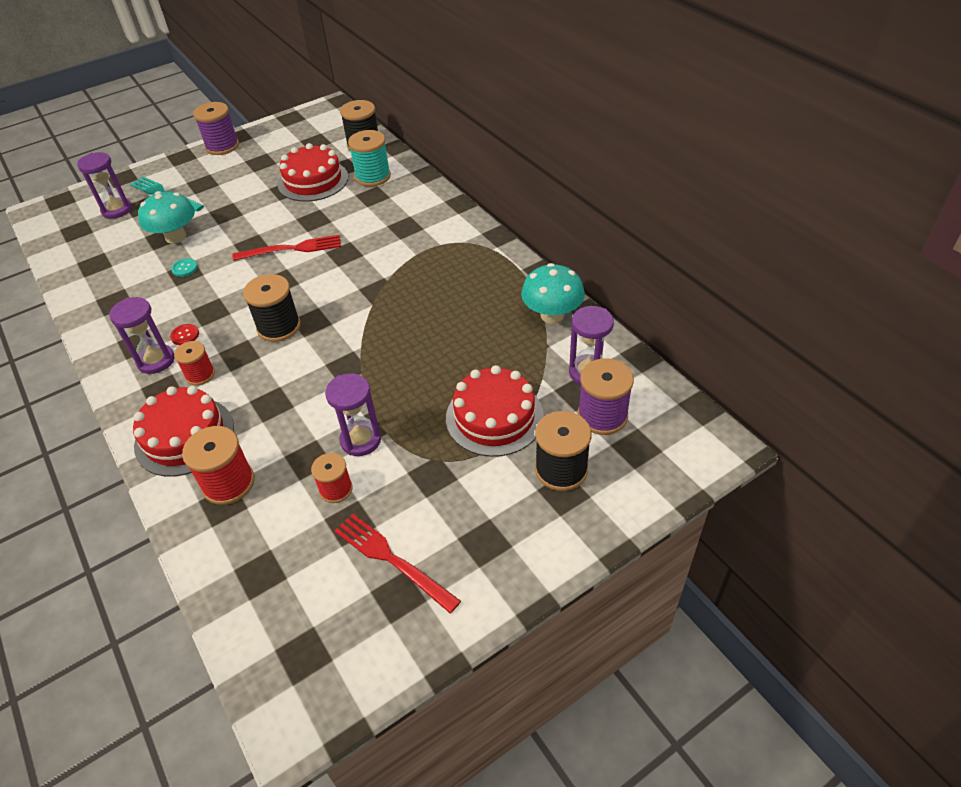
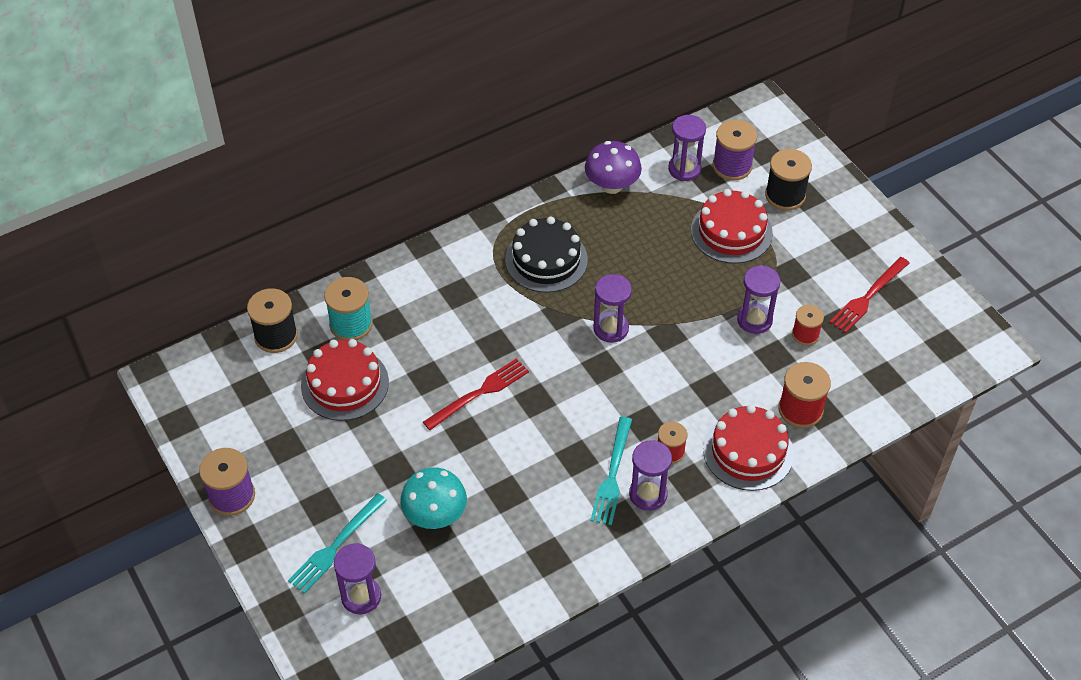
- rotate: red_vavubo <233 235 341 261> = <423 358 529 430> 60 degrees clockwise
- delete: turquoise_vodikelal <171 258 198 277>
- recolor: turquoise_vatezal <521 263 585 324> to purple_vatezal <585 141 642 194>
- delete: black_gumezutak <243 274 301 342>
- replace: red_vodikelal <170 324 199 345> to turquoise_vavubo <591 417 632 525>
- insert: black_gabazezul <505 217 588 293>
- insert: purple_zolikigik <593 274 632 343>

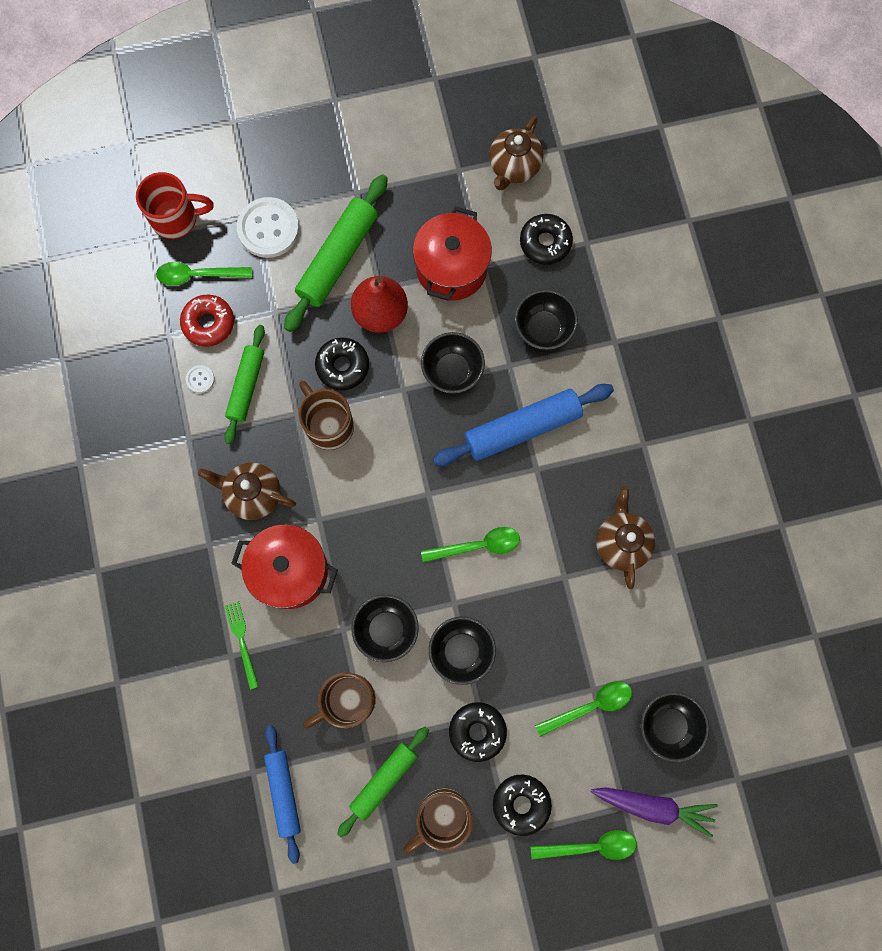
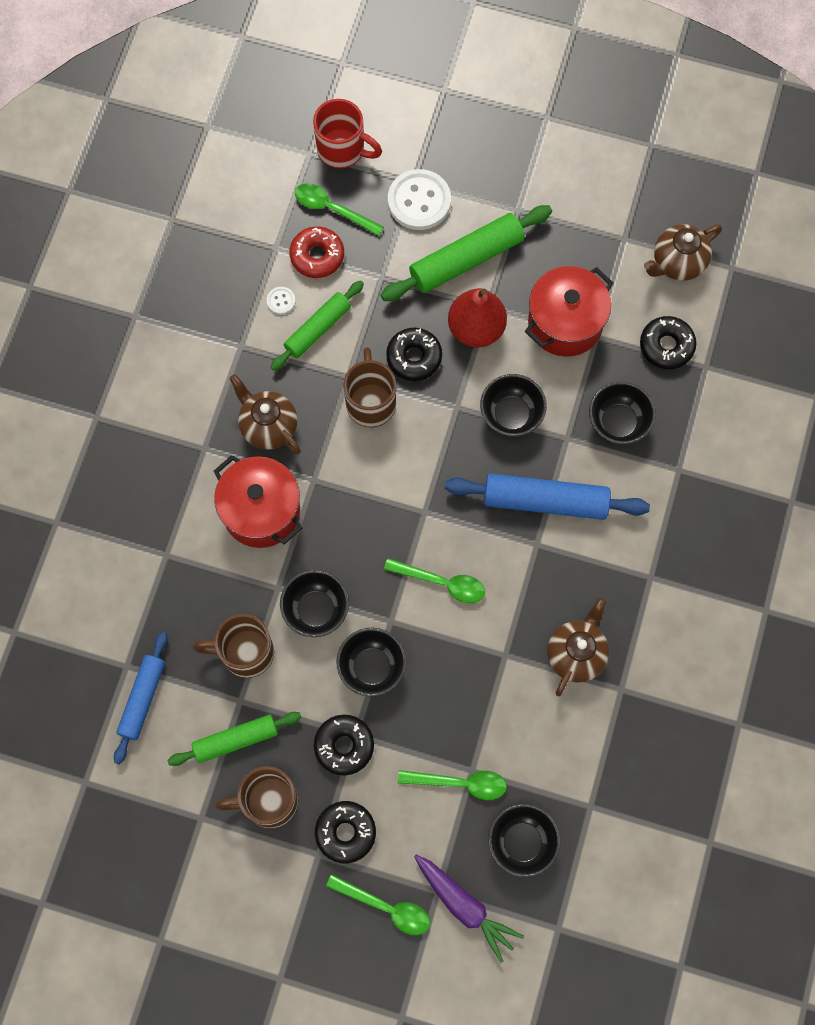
- delete: green_vavubo <225 601 259 690>

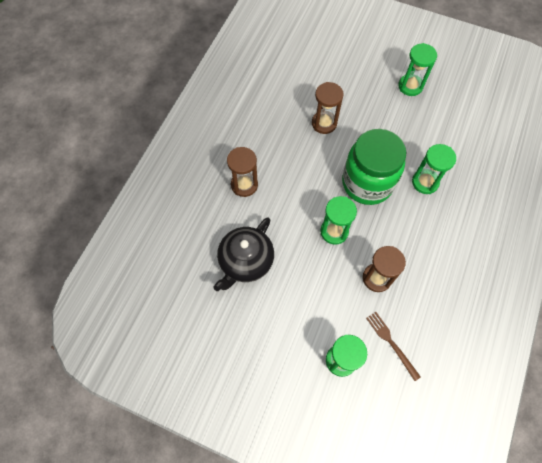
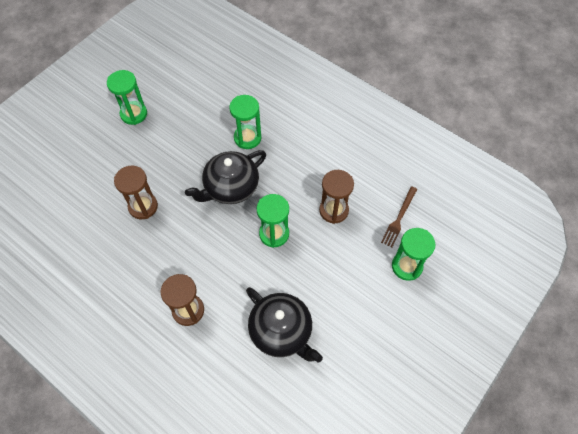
- replace: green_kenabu <342 129 406 205> to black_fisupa <185 150 266 204>
- rotate: brown_vavubo <366 312 421 381> = <381 186 417 247> 45 degrees counterclockwise

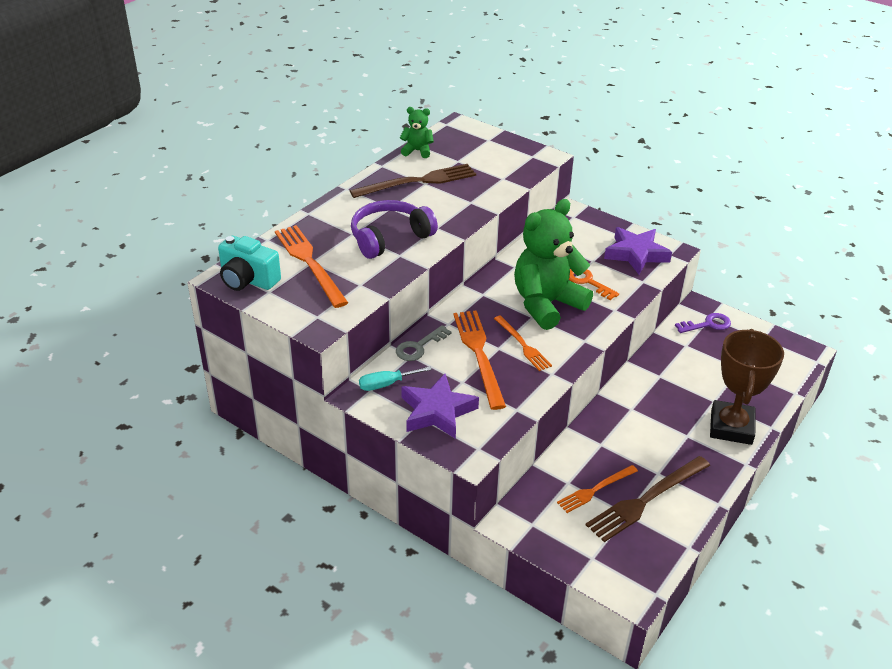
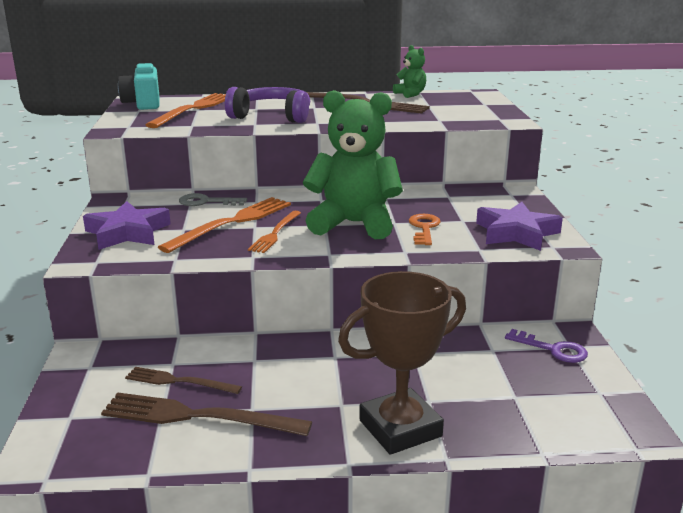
- delete: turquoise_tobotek <359 366 432 391>
- recolor: orange_vavubo <557 465 638 513> to brown_vavubo <125 367 242 394>

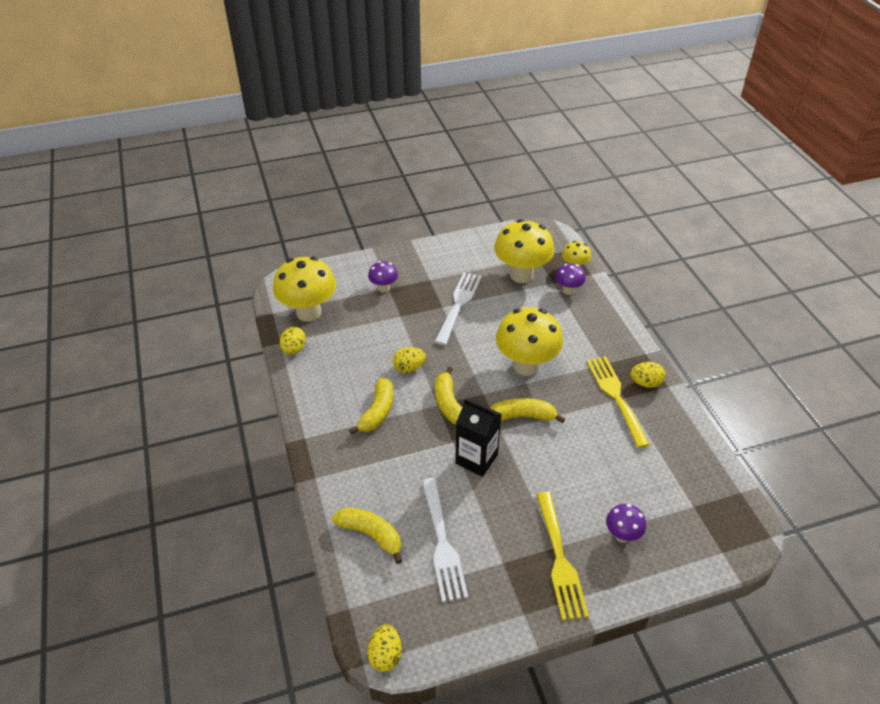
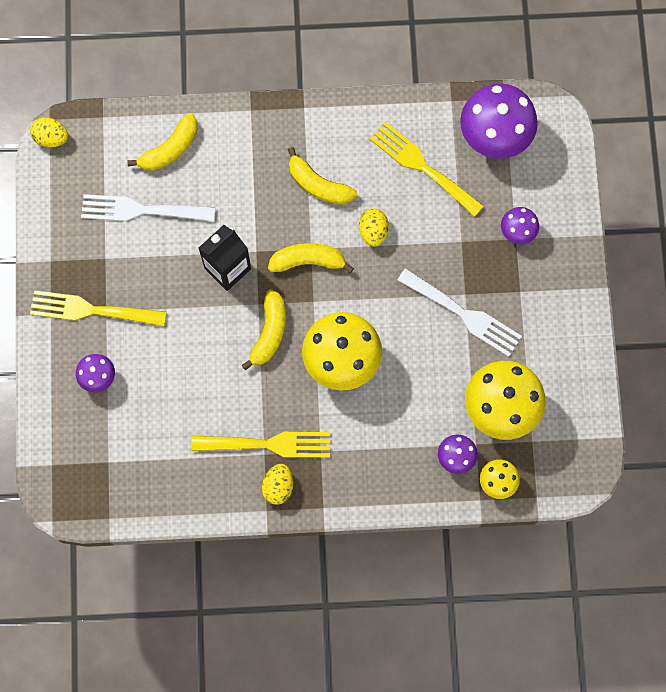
- recolor: yellow_vatezal <273 257 336 322> to purple_vatezal <460 83 538 159>
- delete: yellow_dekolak <280 326 306 355>
- insert: yellow_vavubo <370 122 484 217>

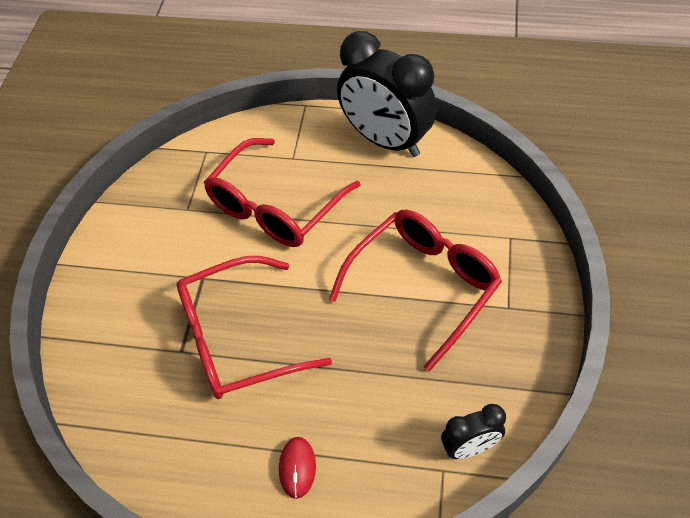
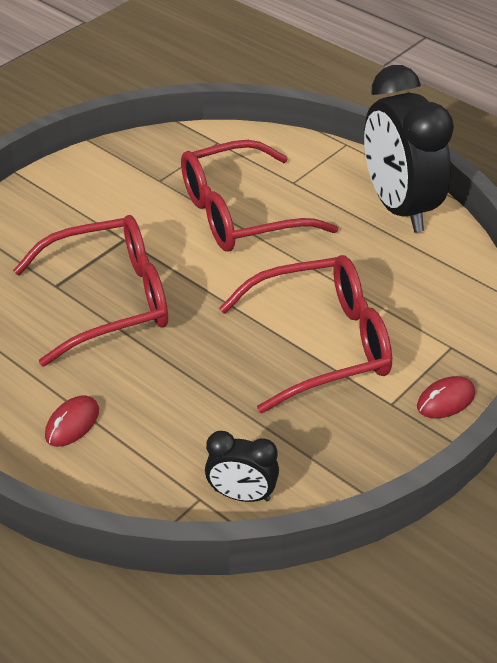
- rotate: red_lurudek <177 256 332 399> = <13 215 168 366> 150 degrees clockwise
- insert: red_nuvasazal <417 376 475 419>

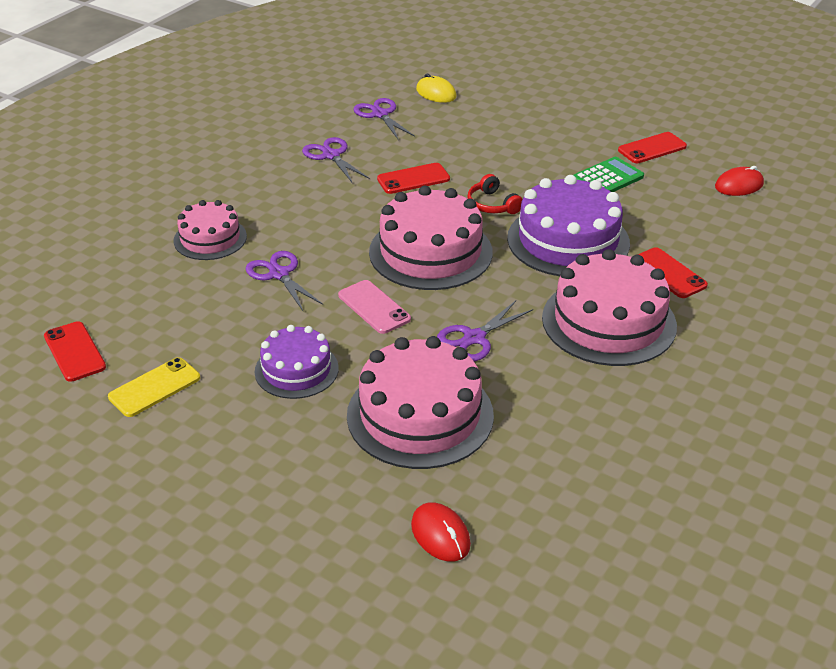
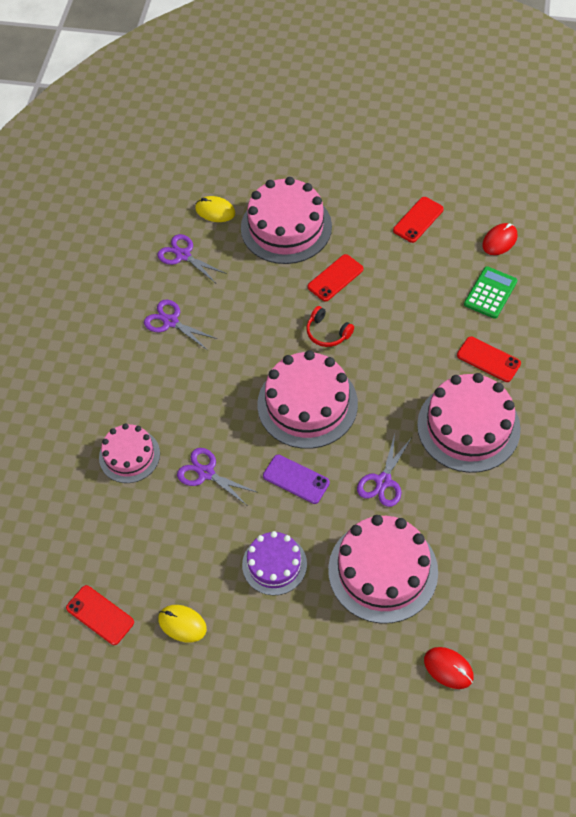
- move: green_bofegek <574 157 644 192> to <464 266 517 319>
- move: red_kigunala <377 163 450 194> to <308 254 363 301>
- delete: purple_gabazezul <507 175 630 276>
- recolor: pink_kigunala <338 280 411 334> to purple_kigunala <263 455 330 504>
- replace: yellow_kigunala <108 357 200 417> to yellow_nuvasazal <158 605 207 642>
- insert: pink_gabazezul <241 177 332 264>

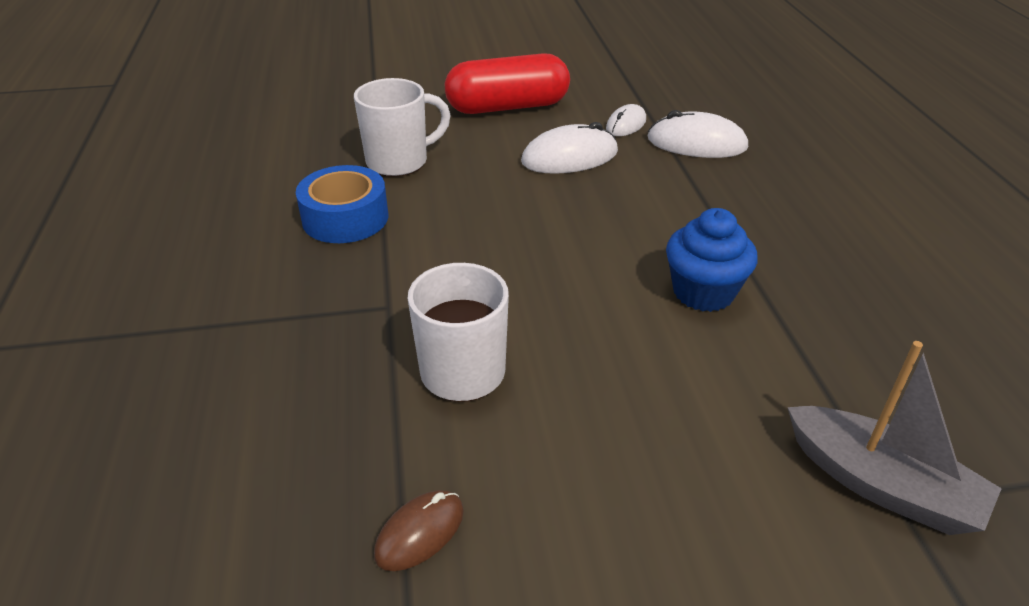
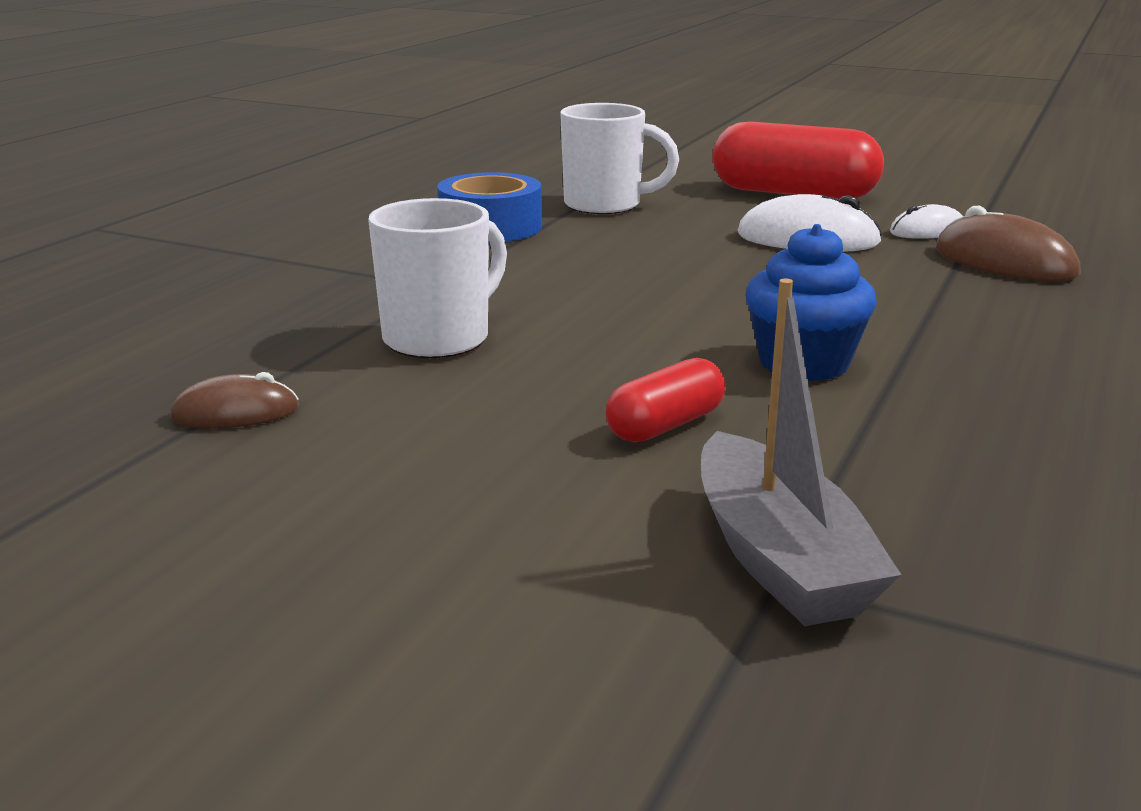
- recolor: white_nuvasazal <647 110 748 158> to brown_nuvasazal <936 206 1081 282>
- insert: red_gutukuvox <606 358 726 442>

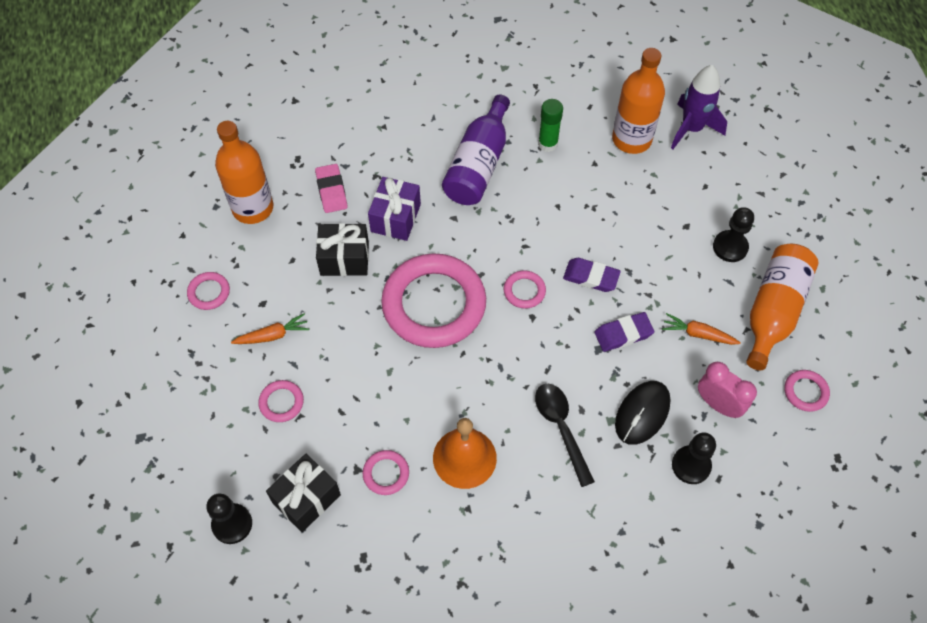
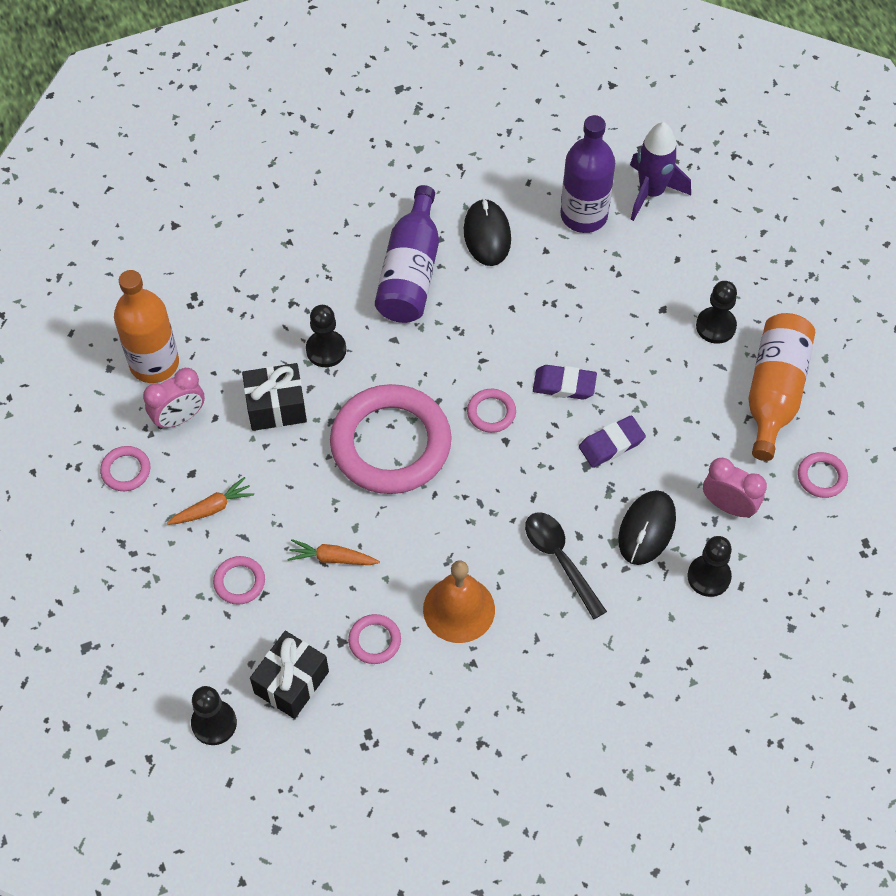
- recolor: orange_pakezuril <612 48 665 154> to purple_pakezuril <561 115 615 233>
- replace: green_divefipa <538 99 563 152> to black_nuvasazal <464 199 511 266>
- delete: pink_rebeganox <315 164 348 213>
- replace: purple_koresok <368 177 421 241> to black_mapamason <306 305 346 367>
- move: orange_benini <662 313 741 345> to <287 539 380 565>
- insert: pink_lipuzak <143 368 205 429>

